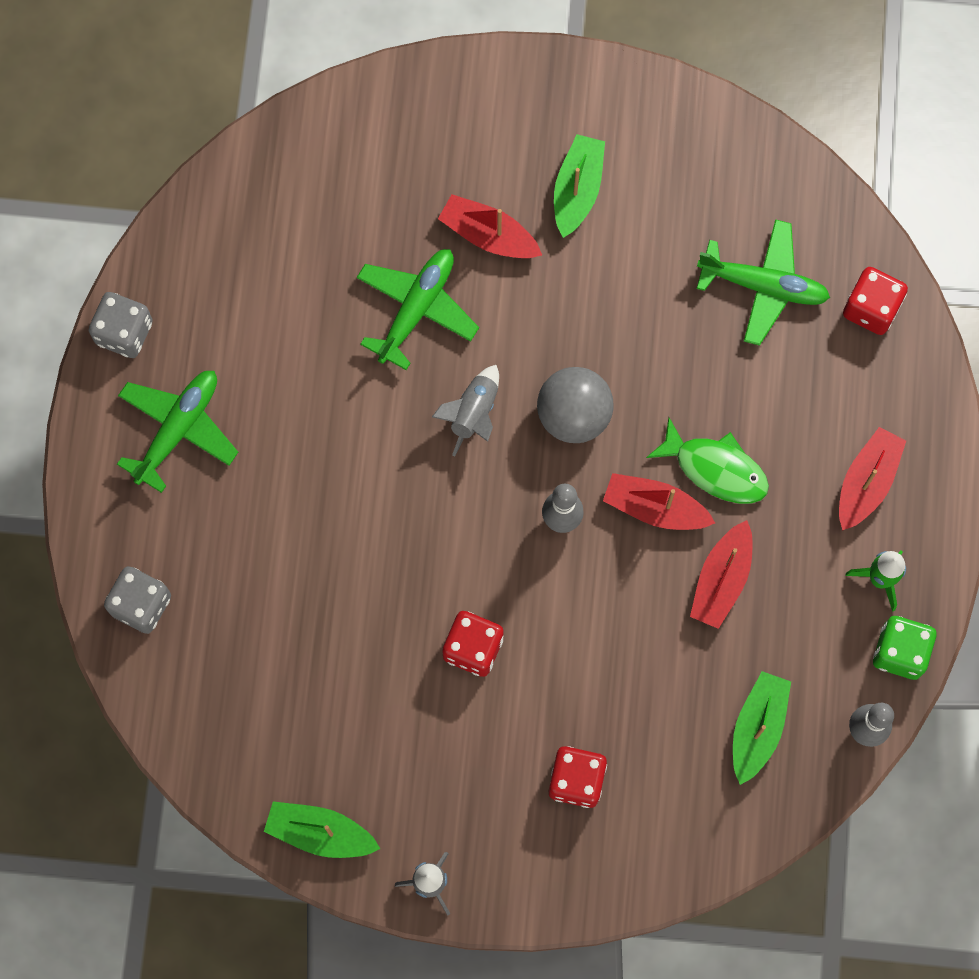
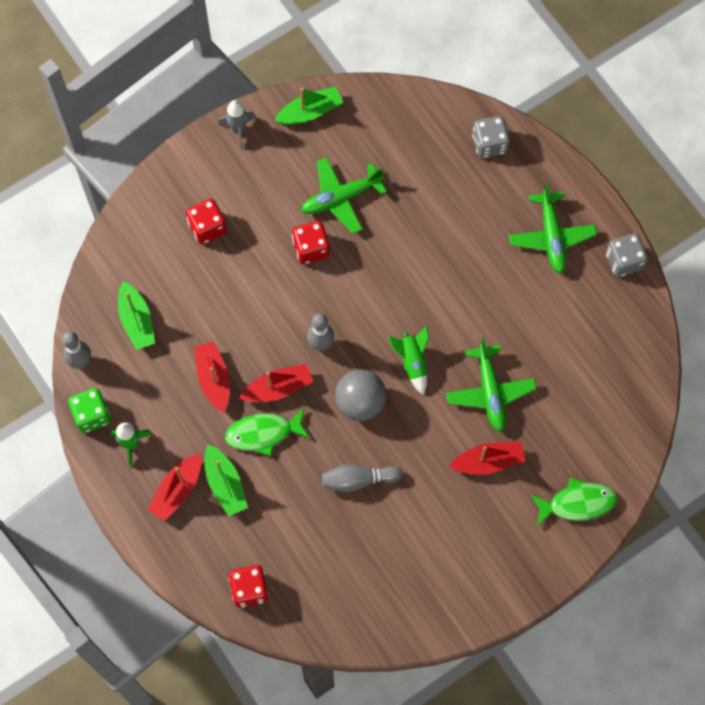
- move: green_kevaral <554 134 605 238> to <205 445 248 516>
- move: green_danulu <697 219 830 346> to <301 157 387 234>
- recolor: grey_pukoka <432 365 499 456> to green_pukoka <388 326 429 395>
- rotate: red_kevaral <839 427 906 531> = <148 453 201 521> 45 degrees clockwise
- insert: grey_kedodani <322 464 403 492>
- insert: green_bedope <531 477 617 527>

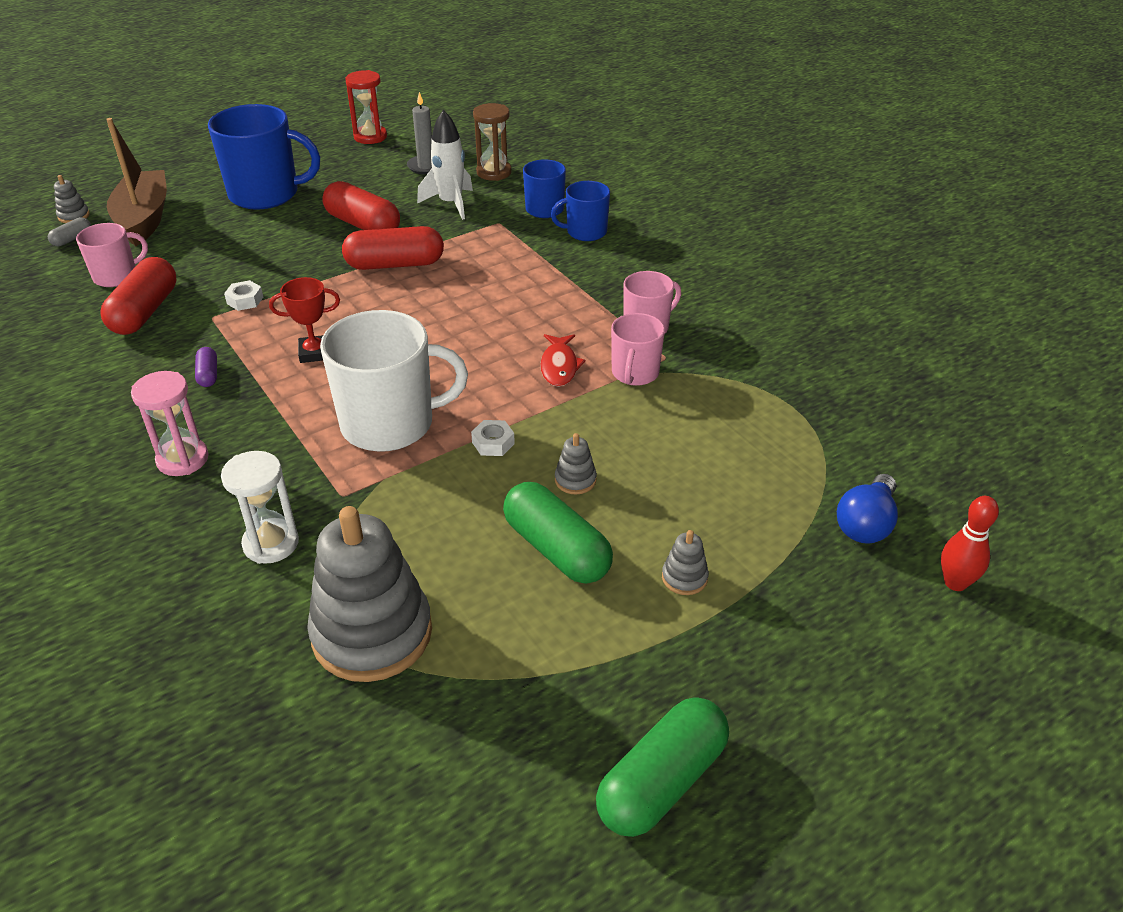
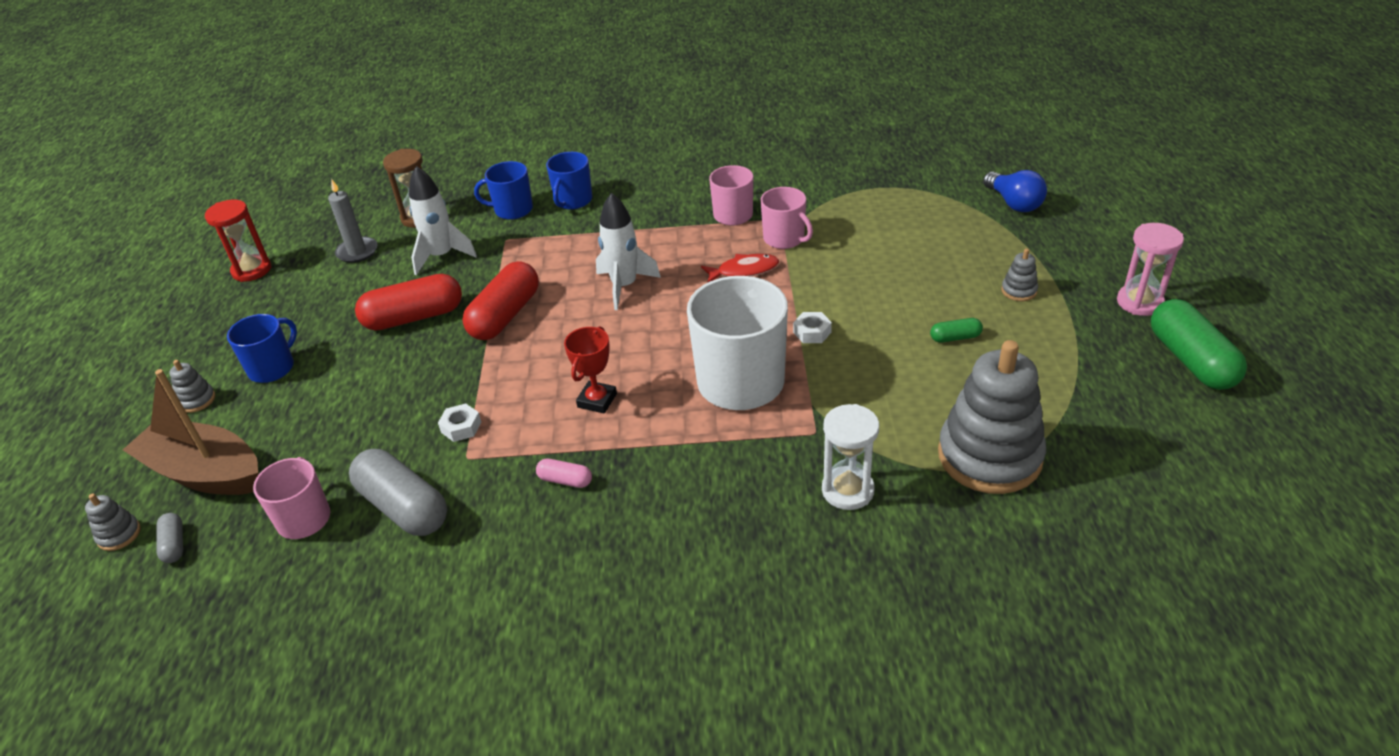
- resize: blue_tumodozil <208 104 320 210> = <227 314 297 383> x0.55
- recolor: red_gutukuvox <101 257 176 335> to grey_gutukuvox <349 449 447 536>
- rotate: red_bedope <540 334 585 387> = <701 254 779 283> 45 degrees counterclockwise
- recolor: purple_gutukuvox <195 347 217 387> to pink_gutukuvox <536 459 592 488>
- move: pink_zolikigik <131 371 209 476> to <1117 223 1184 316>
- move: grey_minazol <555 433 597 495> to <169 360 215 413>
- resize: green_gutukuvox <503 482 613 584> = <930 318 983 343> x0.47
- delete: red_kedodani <941 496 999 591>
- insert: white_pukoka <596 193 661 310>

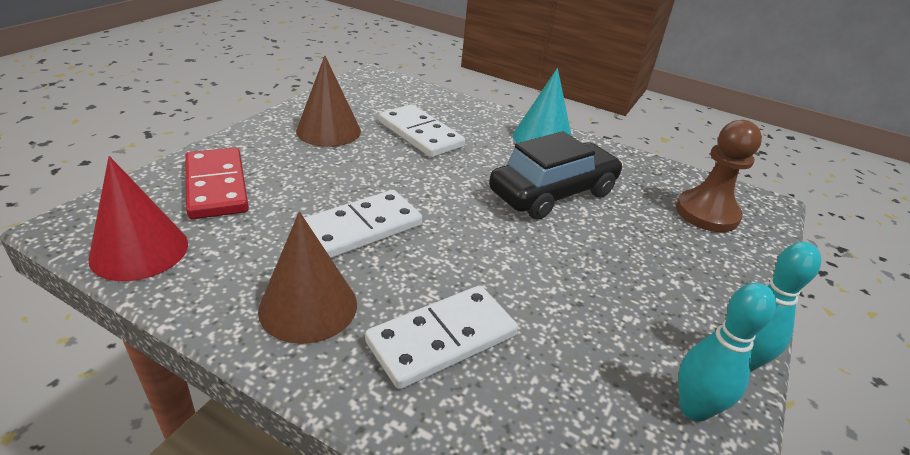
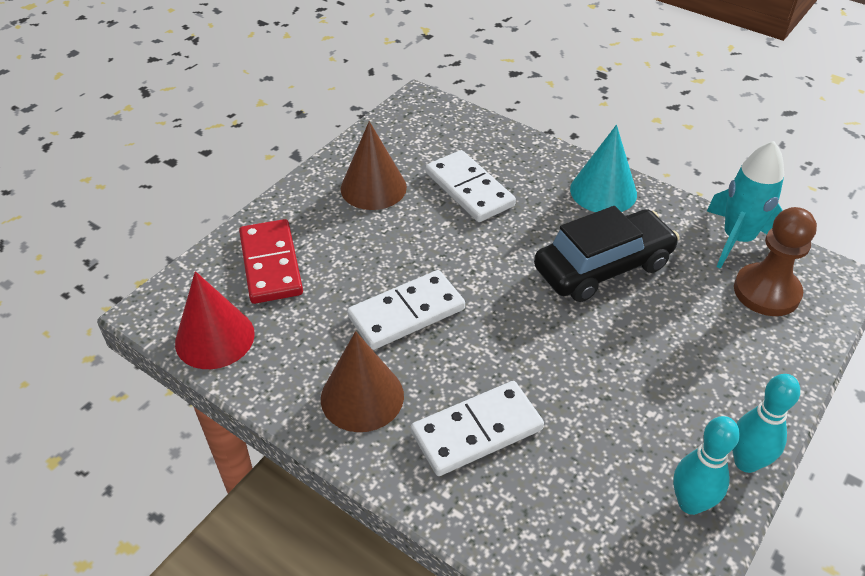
- insert: turquoise_pukoka <707 141 784 269>

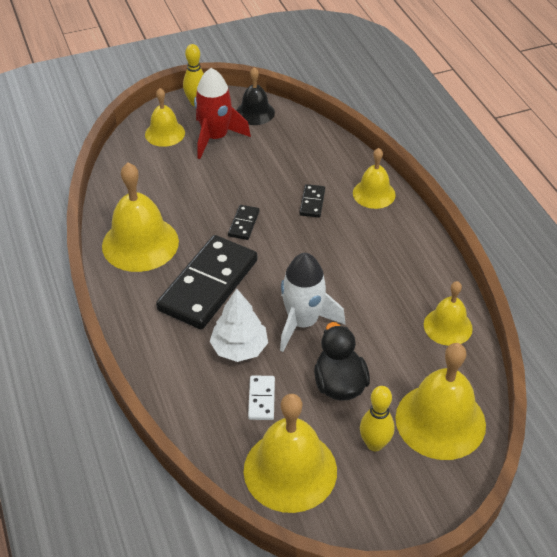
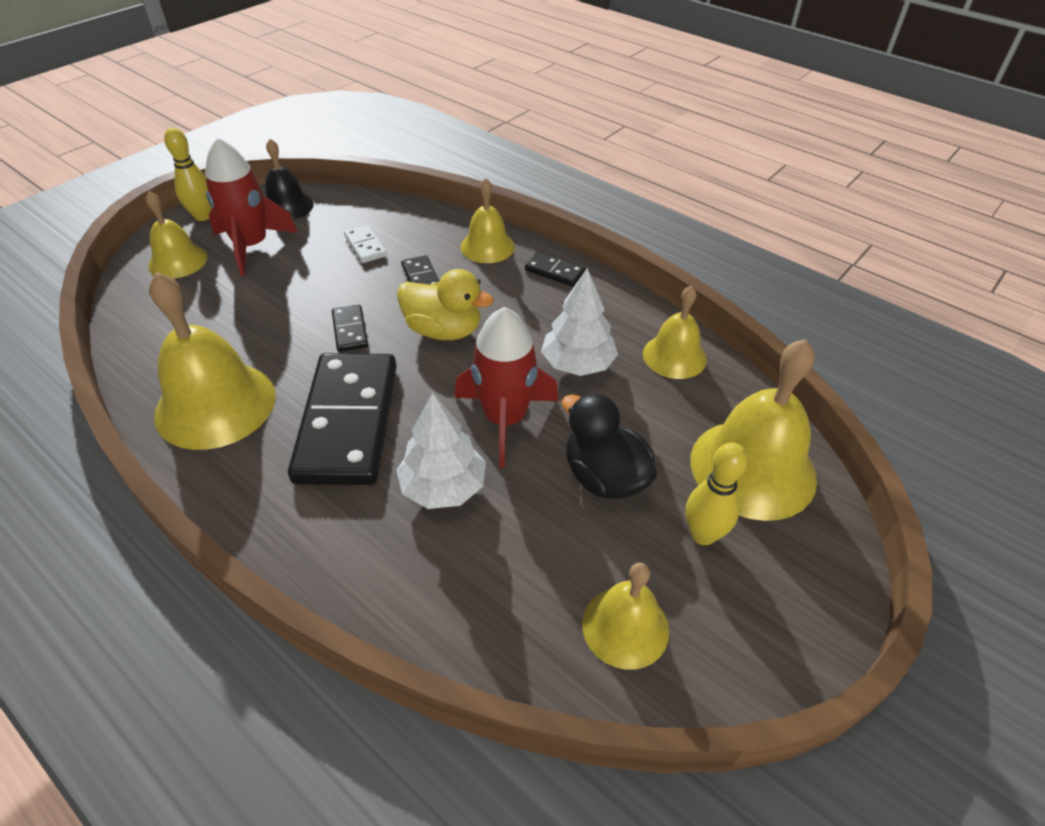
- recolor: white_pukoka <280 253 345 352> to red_pukoka <455 307 559 468>
- move: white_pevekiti <248 376 275 420> to <344 225 387 263>
- resize: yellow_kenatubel <244 394 337 513> = <582 563 669 670> x0.59
- insert: black_pevekiti <525 252 585 287>
- insert: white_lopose <541 268 618 376>
- insert: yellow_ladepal <397 269 494 340>

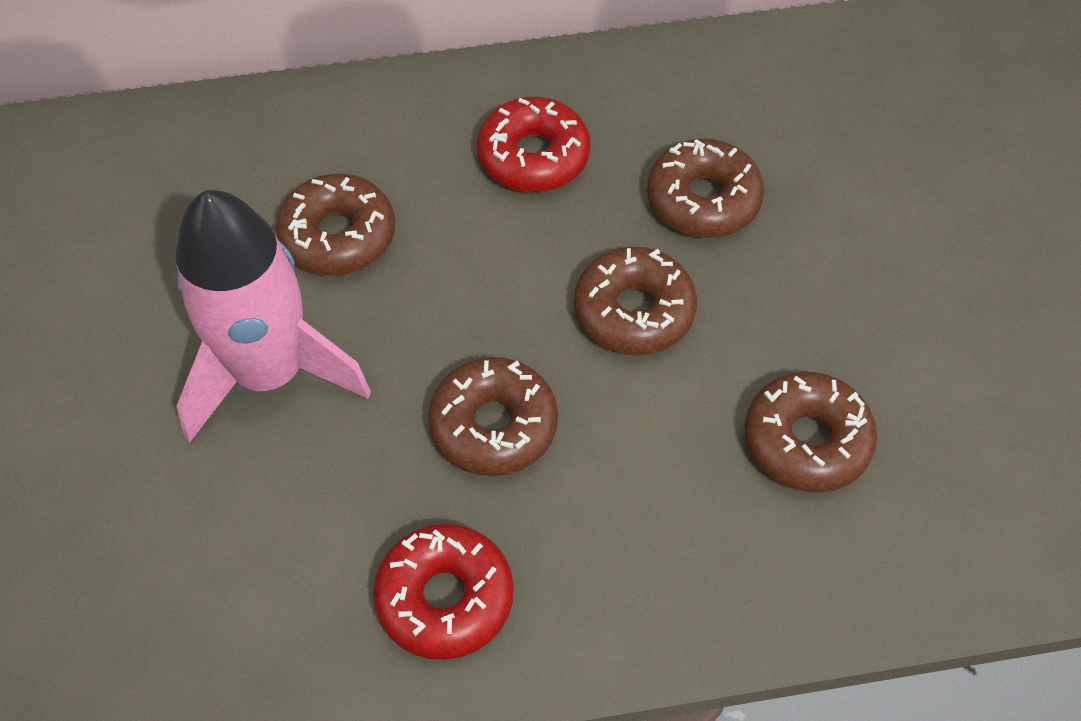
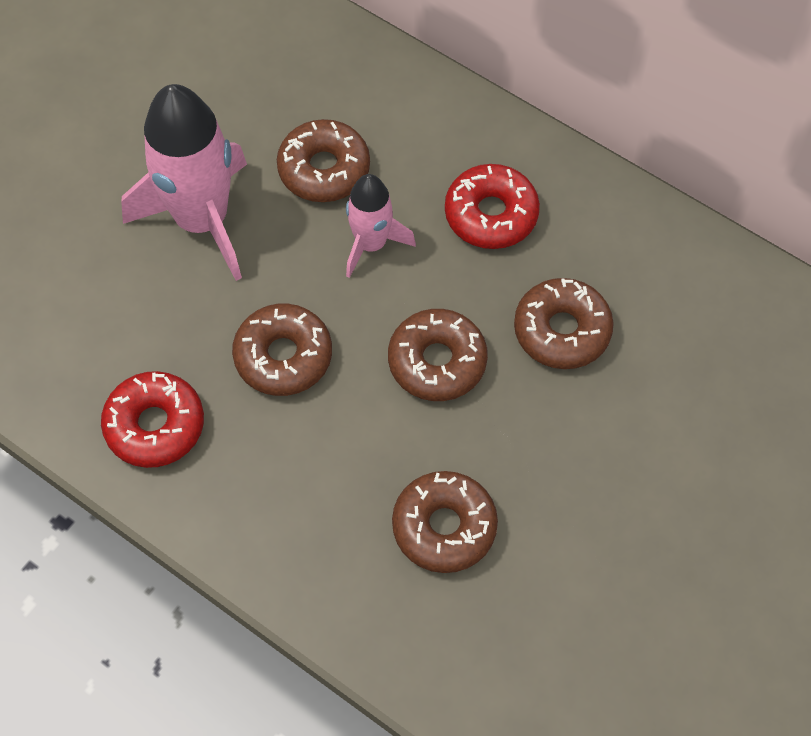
- insert: pink_pukoka <346 174 416 278>

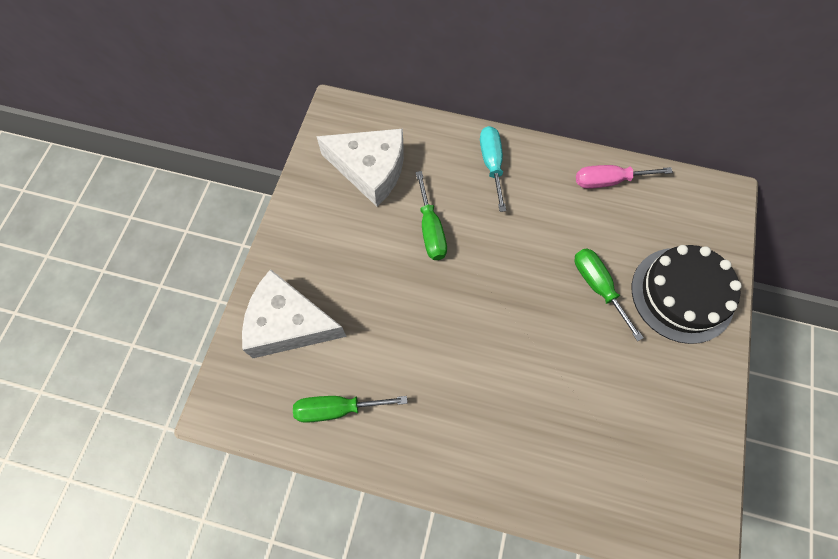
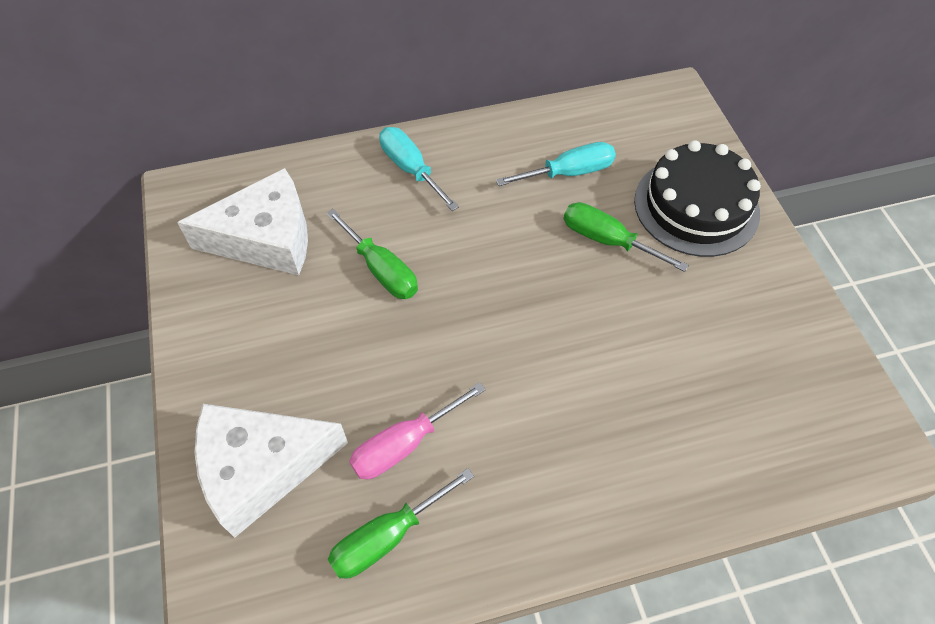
- move: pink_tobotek <576 165 673 189> to <349 382 486 479>
- insert: turquoise_tobotek <496 142 616 186>

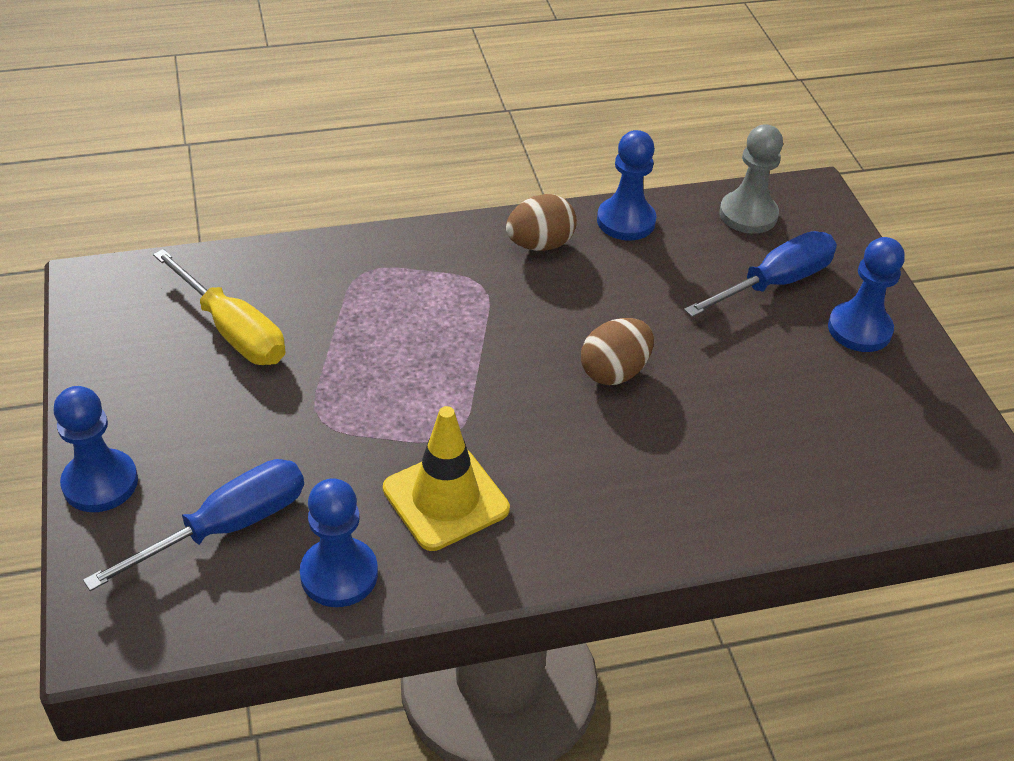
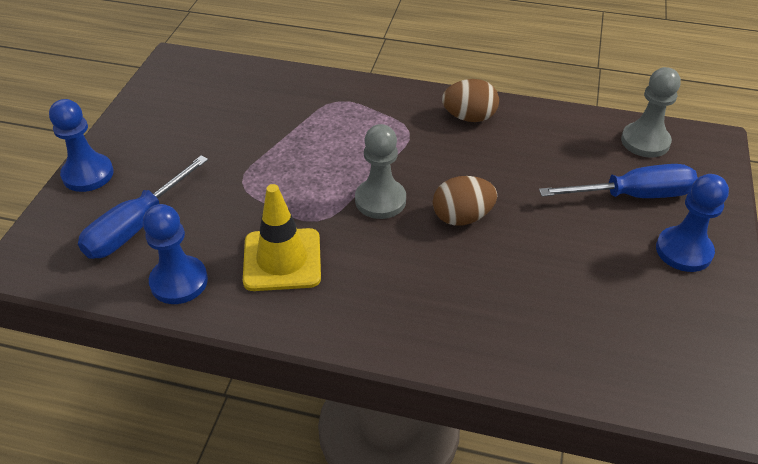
- delete: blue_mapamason <597 130 657 240>
- delete: yellow_tobotek <153 249 285 365>
- rotate: blue_tobotek <83 459 304 591> = <78 155 208 259> 135 degrees clockwise
- insert: grey_mapamason <355 124 406 219>

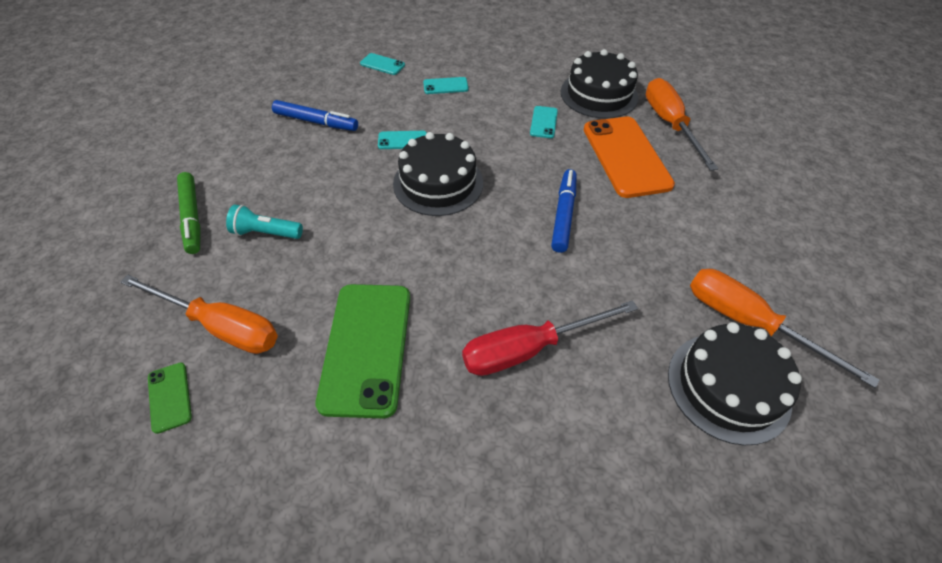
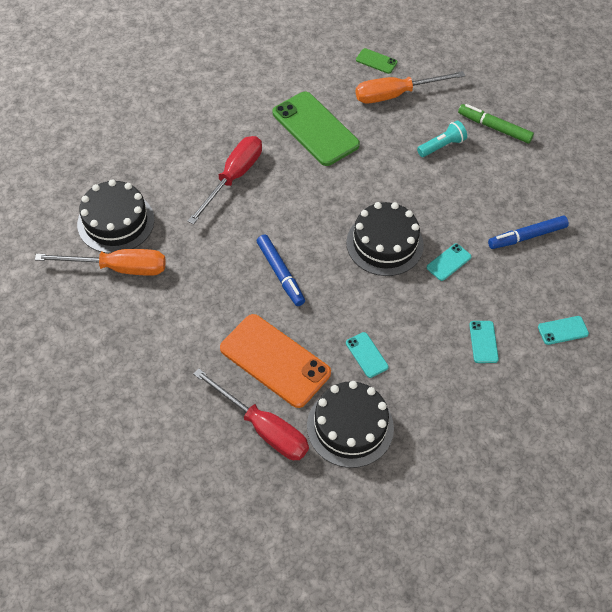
- rotate: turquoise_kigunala <423 77 469 94> = <469 321 499 363> 45 degrees counterclockwise
- recolor: orange_tobotek <646 78 718 171> to red_tobotek <193 368 309 460>

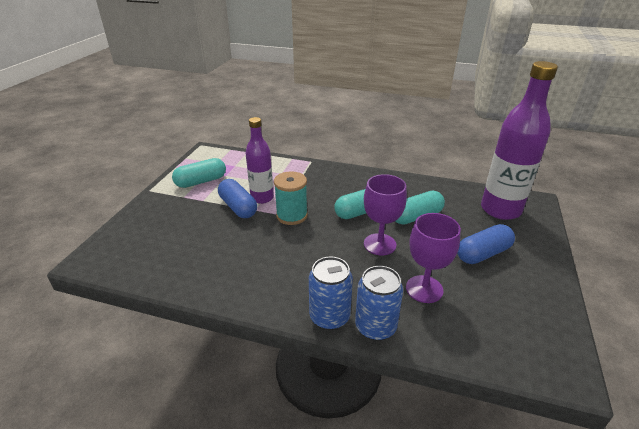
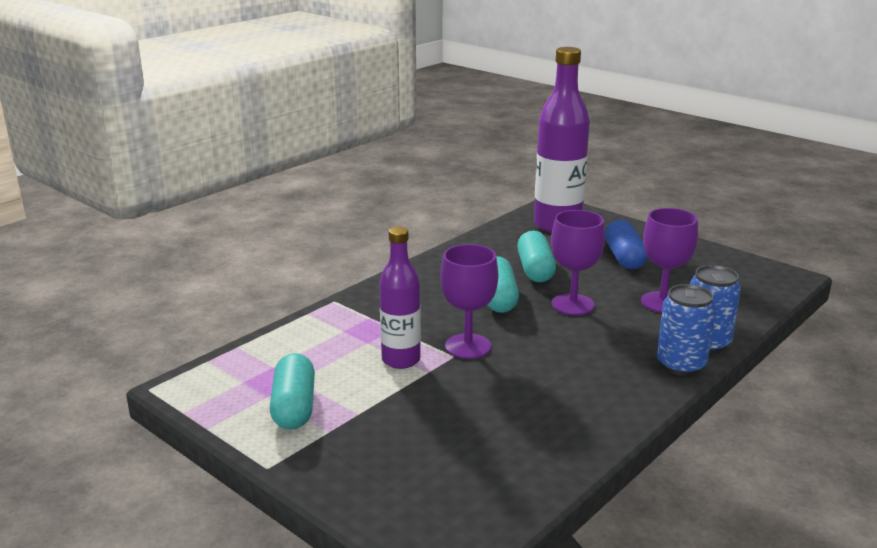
- replace: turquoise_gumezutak <274 171 308 225> to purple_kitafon <440 244 498 359>
- delete: blue_gutukuvox <218 179 257 218>

